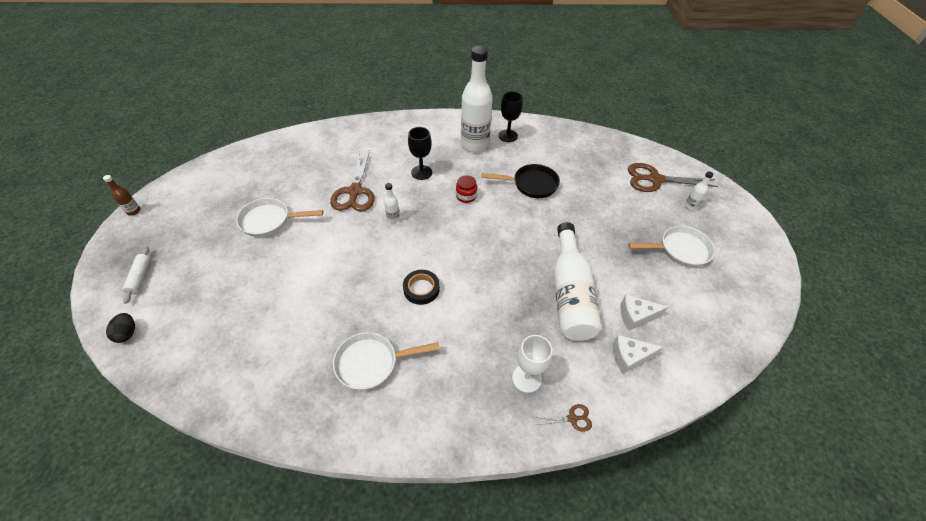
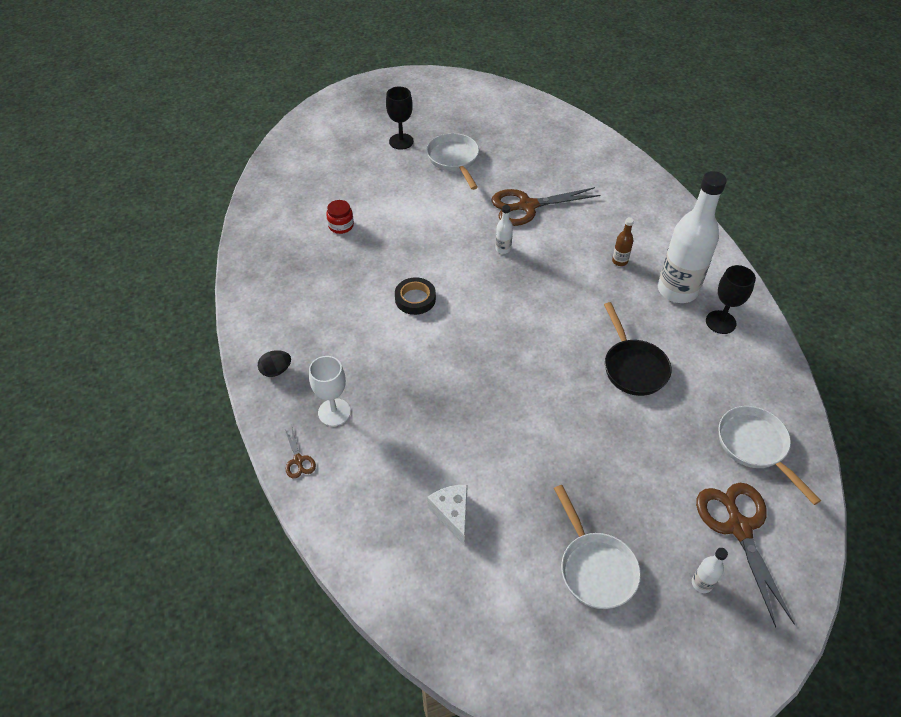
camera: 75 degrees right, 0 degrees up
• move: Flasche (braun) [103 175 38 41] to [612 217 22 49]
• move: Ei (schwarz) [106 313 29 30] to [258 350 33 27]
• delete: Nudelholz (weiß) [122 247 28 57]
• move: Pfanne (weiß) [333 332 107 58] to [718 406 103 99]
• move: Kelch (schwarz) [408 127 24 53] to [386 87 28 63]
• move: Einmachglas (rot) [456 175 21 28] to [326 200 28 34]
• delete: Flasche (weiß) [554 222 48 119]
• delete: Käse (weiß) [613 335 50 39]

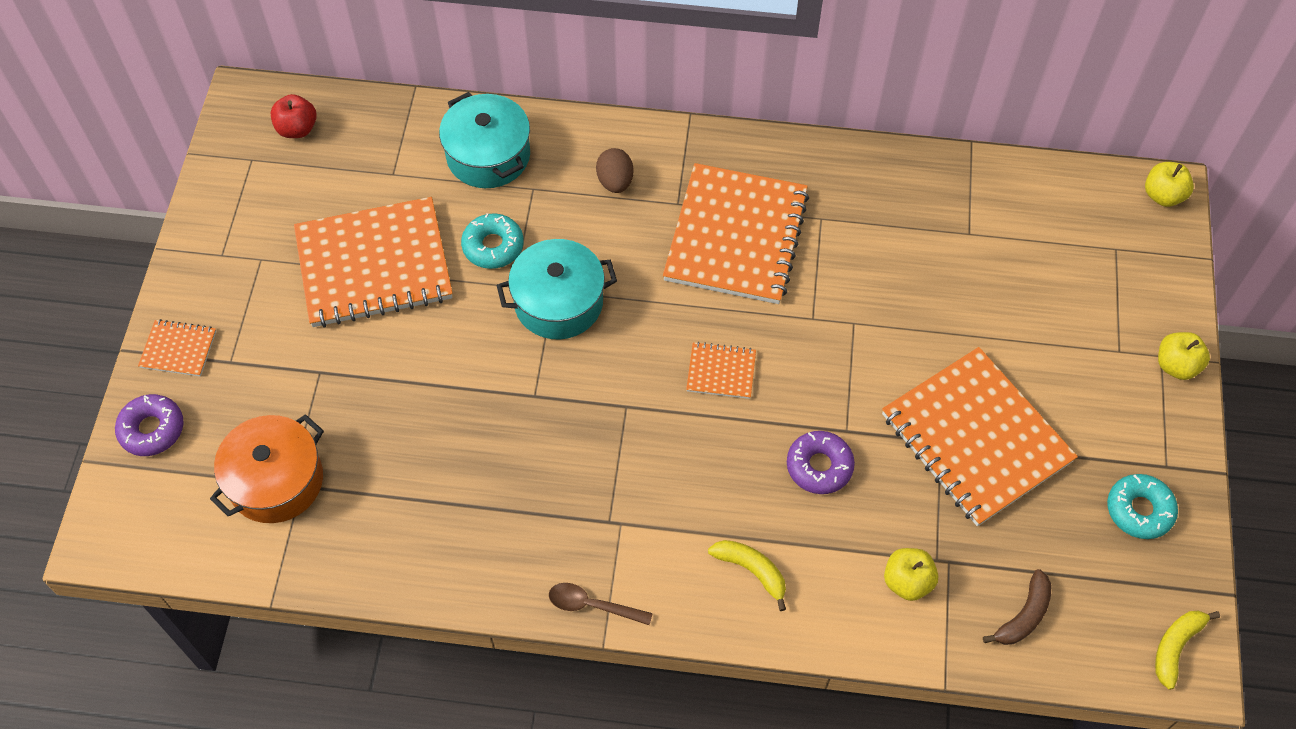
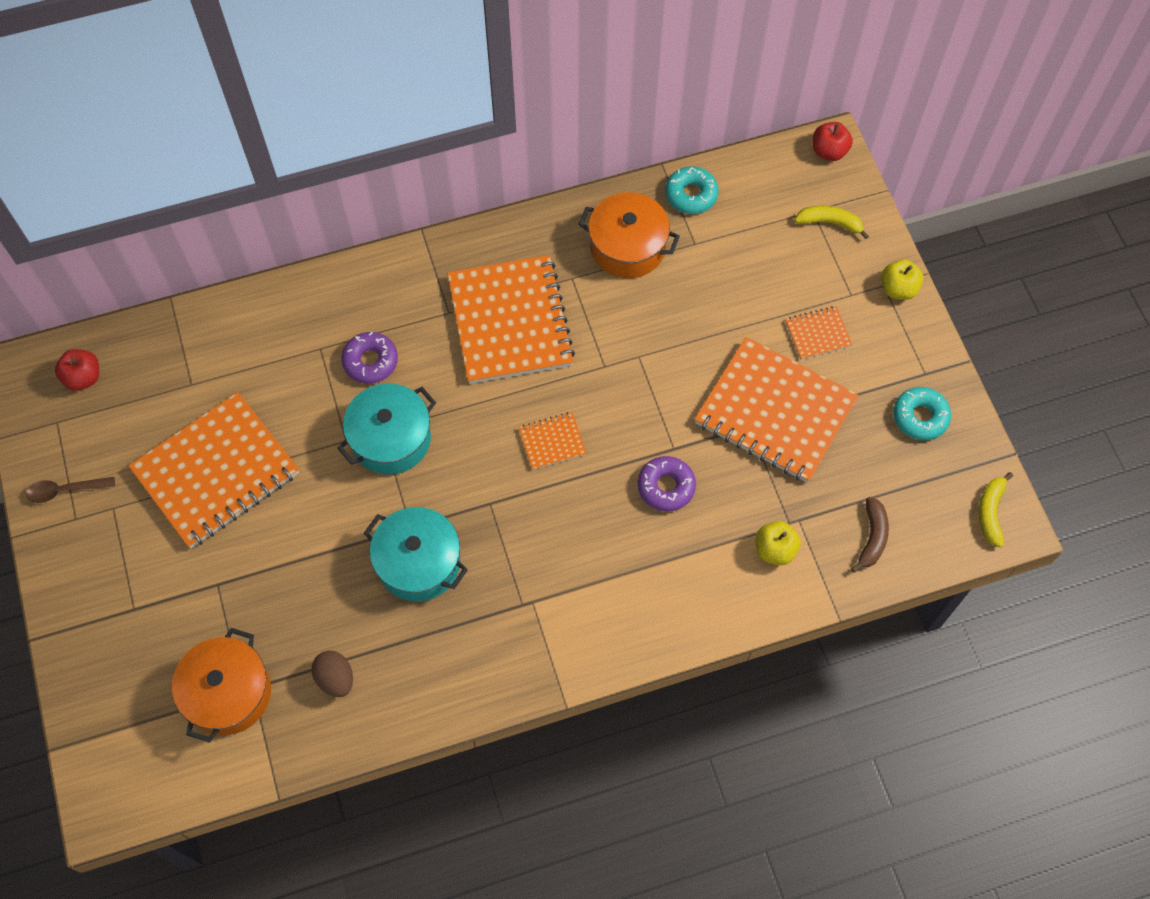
camera: 25 degrees left, 5 degrees up
• move: Donut (lila) [115 394 69 62] to [341 332 57 52]
• move: Notizbuch (orange) [138 319 78 58] to [785 306 67 54]
• move: Kochtopf (türkis) [439 92 91 96] to [364 507 104 95]
• move: Donut (türkis) [461 213 63 56] to [665 166 54 48]
• move: Löffel (braun) [549 583 104 42] to [26 477 89 26]
• move: Ei (braun) [596 148 37 45] to [312 651 41 46]
• move: Banane (gelb) [708 540 78 71] to [795 206 74 33]
• recolor: Apfel (gelb) [1145 162 49 45] to Apfel (rot) [813 122 40 39]
• insert: Kochtopf (orange) [578 192 102 86]

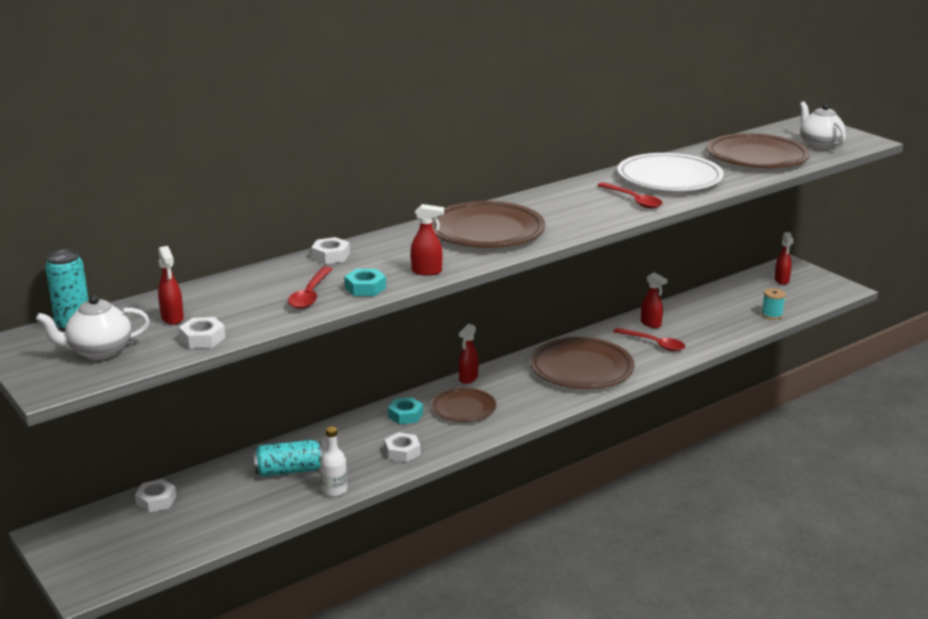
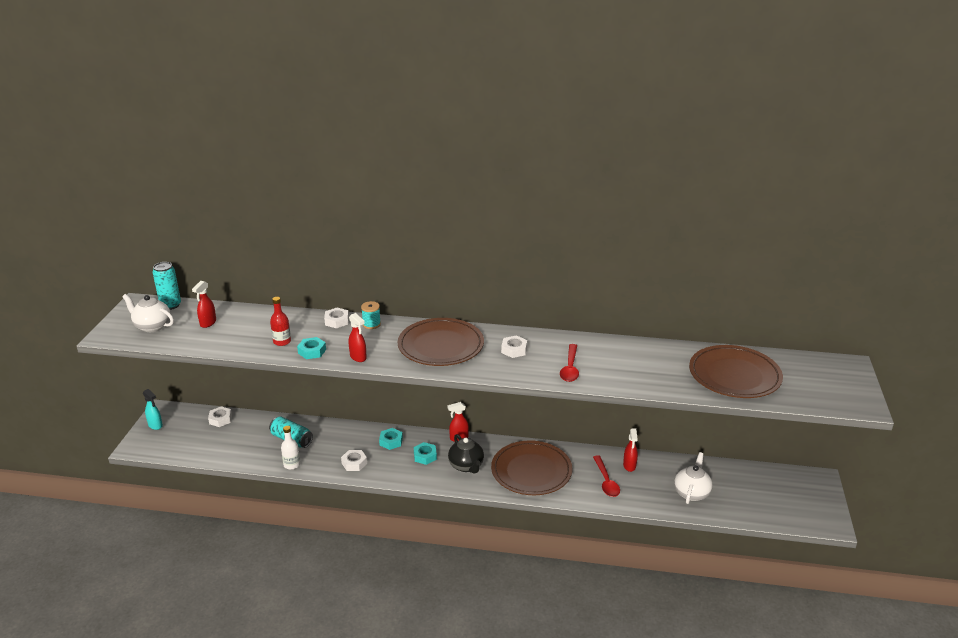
camera: 45 degrees right, 5 degrees up
• move: Sechskantmutter (weiß) [179 317 47 32] to [501 335 26 23]
• replace: Löffel (rot) [288 267 44 42] to Flasche (rot) [270 297 21 49]
• replace: Teller (braun) [432 388 64 34] to Sechskantmutter (türkis) [414 442 23 23]
• delete: Teller (weiß) [617 153 107 38]
• move: Garnrolle (türkis) [761 288 25 32] to [361 301 20 28]
• delete: Sprühflasche (rot) [774 232 19 53]
• move: Teekanne (weiß) [800 101 46 48] to [674 452 39 52]
• insert: Sprühflasche (türkis) [143 389 20 41]
• insert: Teekanne (schwarz) [448 434 36 40]

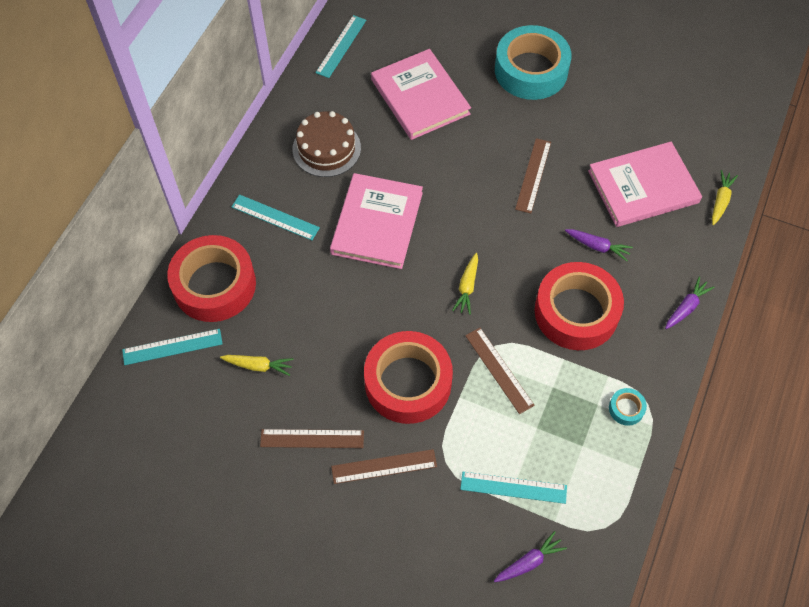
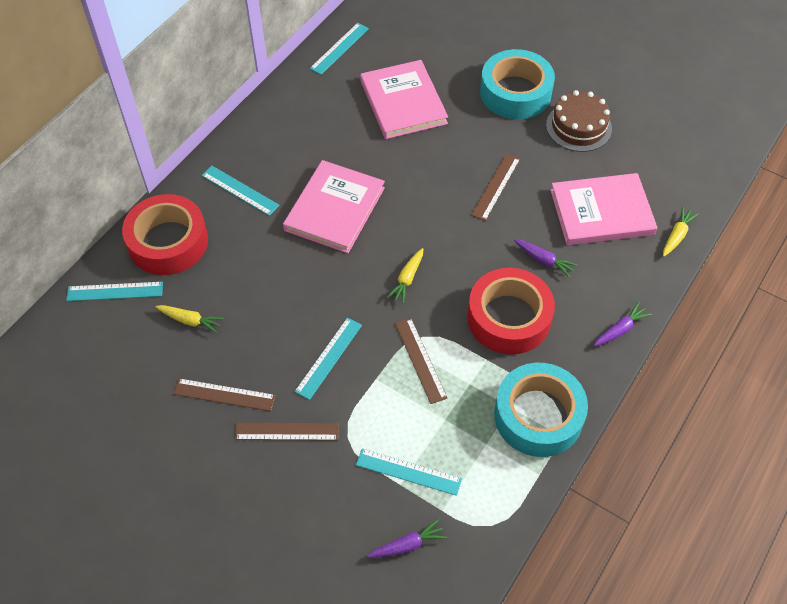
camera: 10 degrees right, 5 degrees down
• move: Kuchen (braun) [293 111 68 66] to [546 90 66 62]
• replace: Klebeband (rot) [364 331 89 93] to Lineal (türkis) [294 318 68 82]
• resize: Klebeband (türkis) [609 388 38 38] = [494 363 94 94] x2.50

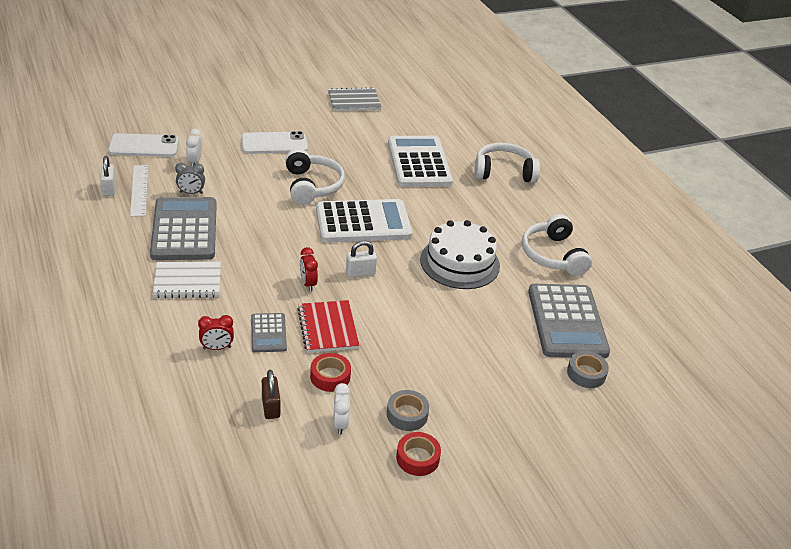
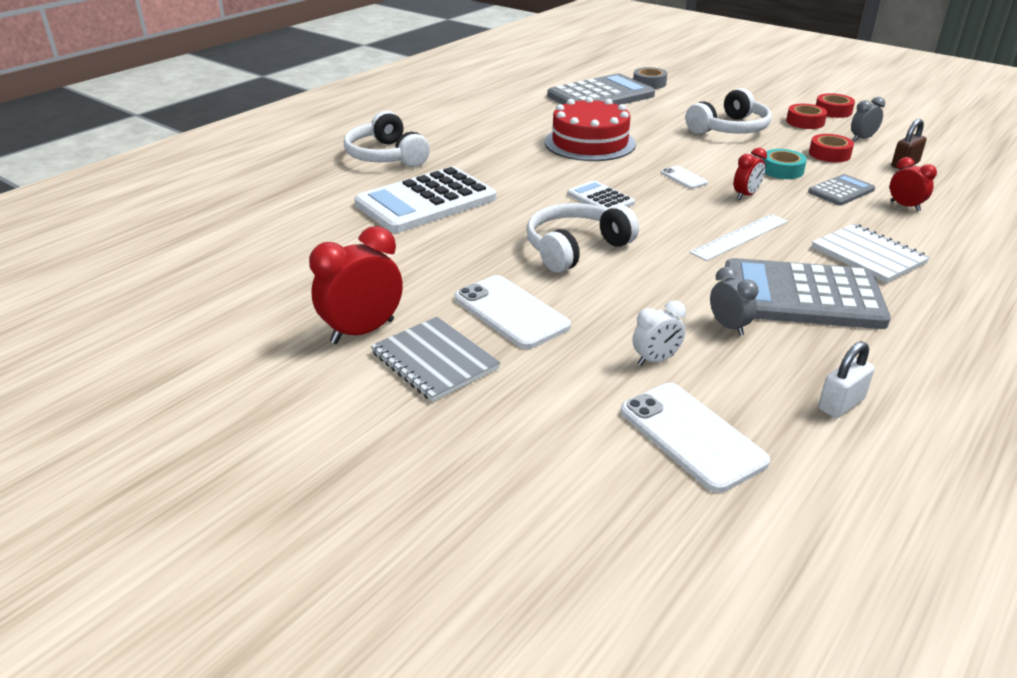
camera: 115 degrees left, 5 degrees down
• move: Lineal (weiß) [130 165 18 52] to [690 214 98 47]
• rotate: Taschenrechner (grau) [150 197 67 63] = [725 258 166 71] 45 degrees clockwise
• replace: Notizbuch (rot) [297 300 63 53] to Klebeband (türkis) [763 149 44 30]
• resize: Taschenrechner (weiß) [316 199 96 44] = [567 180 68 29] x0.50
• move: Notizbuch (grau) [328 87 53 24] to [371 317 129 85]
• recolor: Wecker (weiß) [333 383 17 52] to Wecker (grau) [851 97 34 44]
• replace: Vorhängeschloss (weiß) [346 241 31 36] to Handy (weiß) [661 166 47 23]
• recolor: Klebeband (grau) [387 390 42 41] to Klebeband (rot) [786 104 41 25]
• recolor: Kuchen (weiß) [420 220 80 69] to Kuchen (rot) [545 97 91 64]
• move: Kopfhörer (weiß) [522 214 70 62] to [685 88 87 46]
• insert: Wecker (rot) [309 226 94 118]

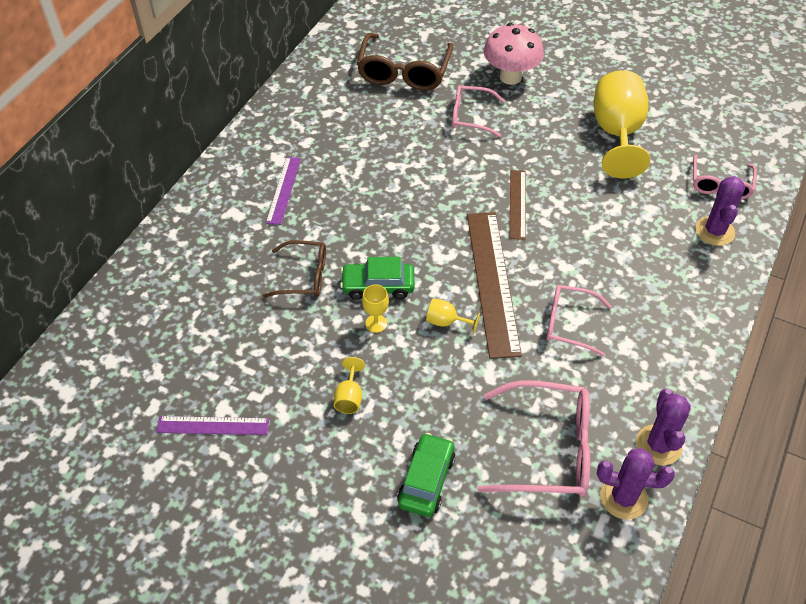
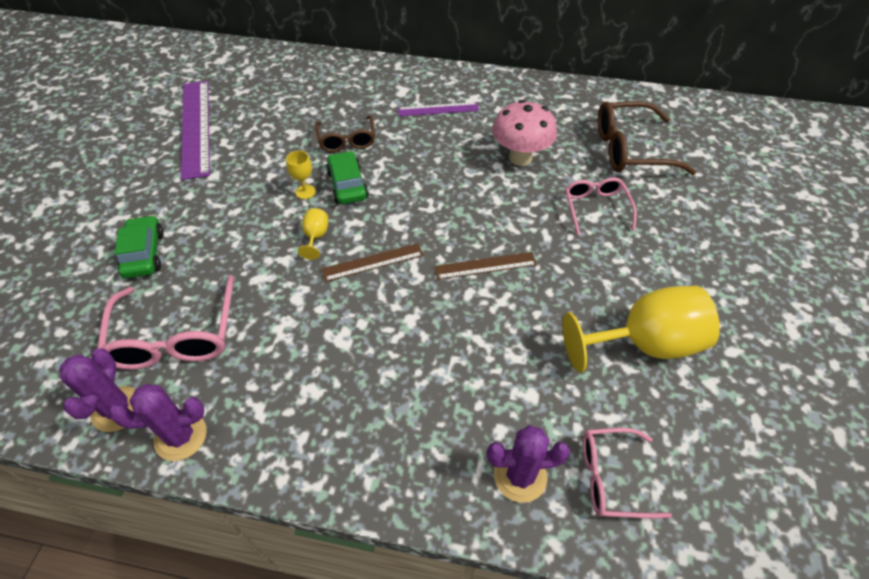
camera: 75 degrees right, 0 degrees up
• resize: Lineal (lila) [157 416 112 19] = [181 81 29 99] x1.84
• delete: Kelch (gelb) [334 357 31 57]
• rotate: Auto (grün) [397 433 59 84] = [115 215 49 63] 105 degrees counterclockwise
• resize: Lineal (braun) [467 212 55 147] = [322 243 101 39] x0.54
• move: Pilz (rosa) [484 23 60 62] to [492 100 65 66]
• delete: Brille (rosa) [546 285 66 71]

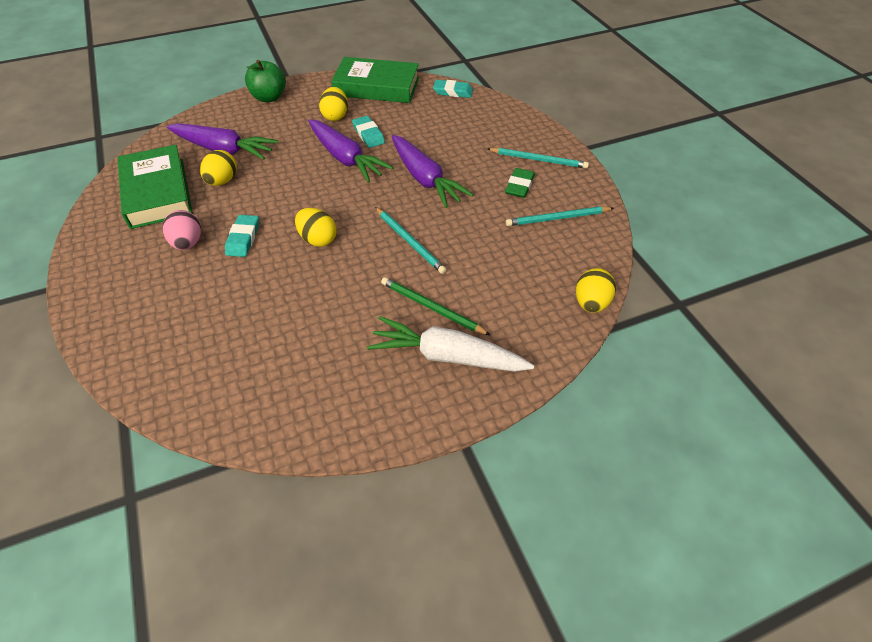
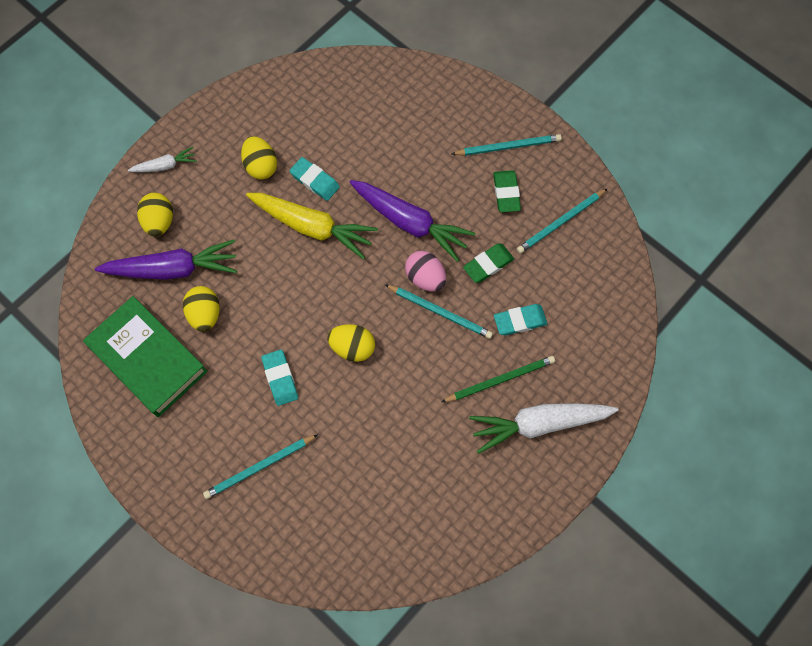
camera: 25 degrees left, 20 degrees up
• move: Ei (rosa) [163 210 38 40] to [405 251 41 40]
• replace: Apfel (grün) [245 60 41 42] to Karotte (weiß) [128 147 69 25]
• recolor: Karotte (lila) [309 120 85 62] to Karotte (gelb) [246 193 132 66]
• delete: Buch (grün) [331 57 88 46]
• rotate: Bleistift (grün) [381 277 109 58] = [442 356 113 46] 150 degrees clockwise
• move: Radiergummi (türkis) [433 80 40 18] to [494 304 53 31]
• move: Ei (gelb) [576 268 40 45] to [137 193 36 43]
• insert: Bleistift (türkis) [203 435 115 64]
• insert: Radiergummi (grün) [463 243 51 40]

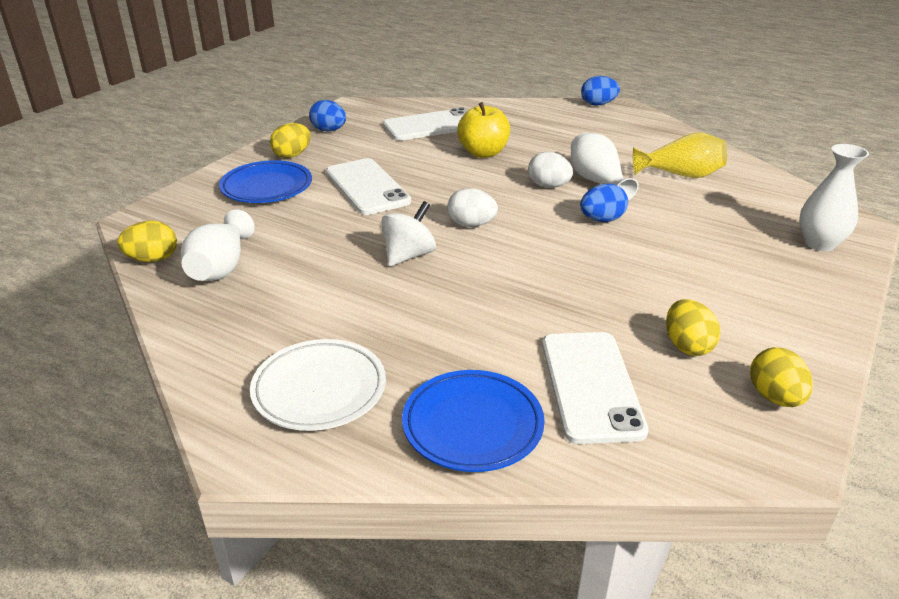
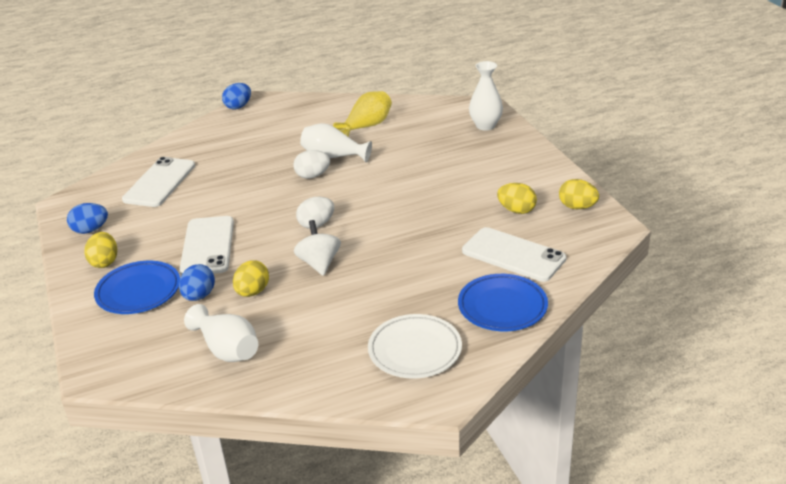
camera: 50 degrees left, 0 degrees up
• move: Ei (gelb) [117 221 60 41] to [233 260 36 37]
• rotate: Handy (weiß) [326 158 85 57] = [179 216 55 59] 75 degrees clockwise
• delete: Apfel (gelb) [457 102 53 56]
• move: Ei (blau) [580 184 48 38] to [179 264 36 37]

